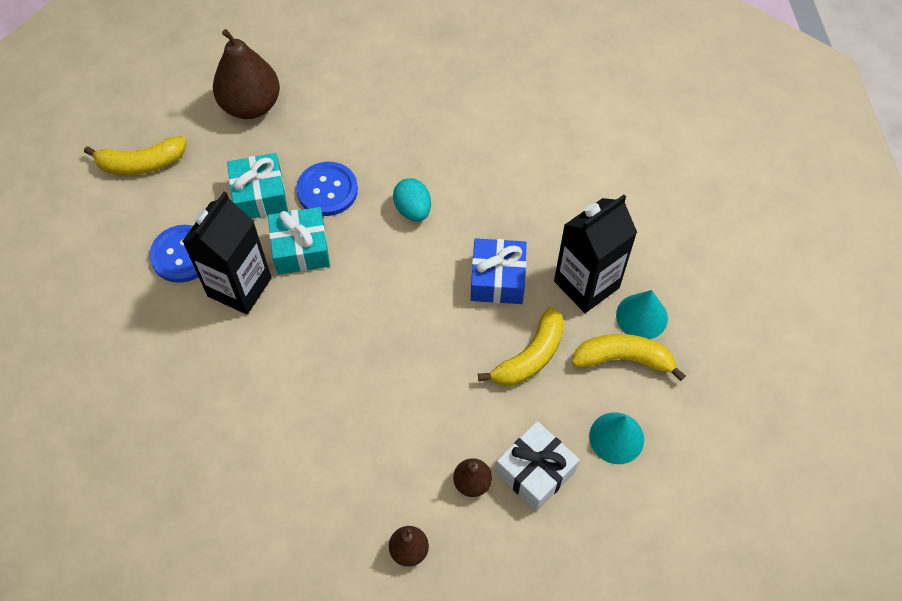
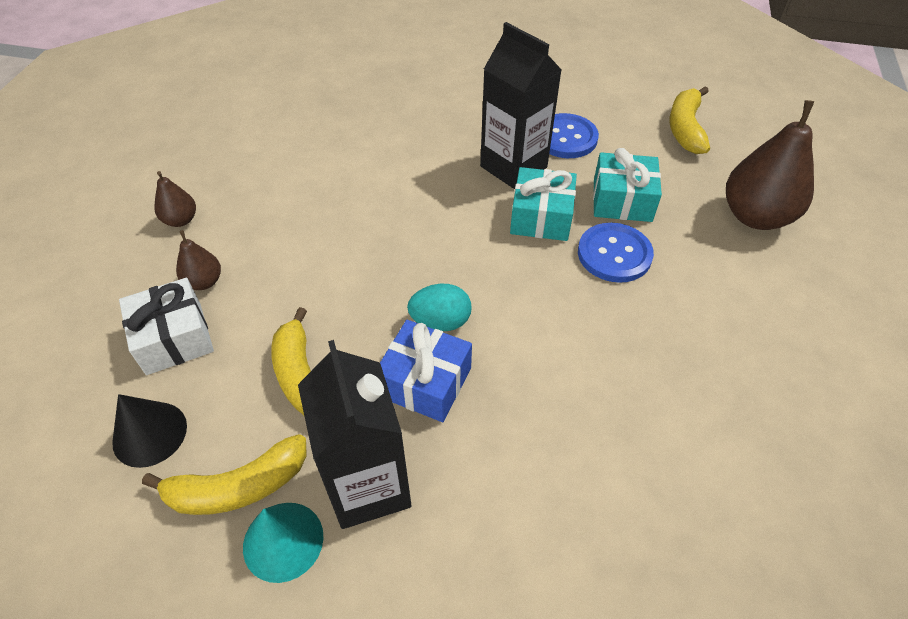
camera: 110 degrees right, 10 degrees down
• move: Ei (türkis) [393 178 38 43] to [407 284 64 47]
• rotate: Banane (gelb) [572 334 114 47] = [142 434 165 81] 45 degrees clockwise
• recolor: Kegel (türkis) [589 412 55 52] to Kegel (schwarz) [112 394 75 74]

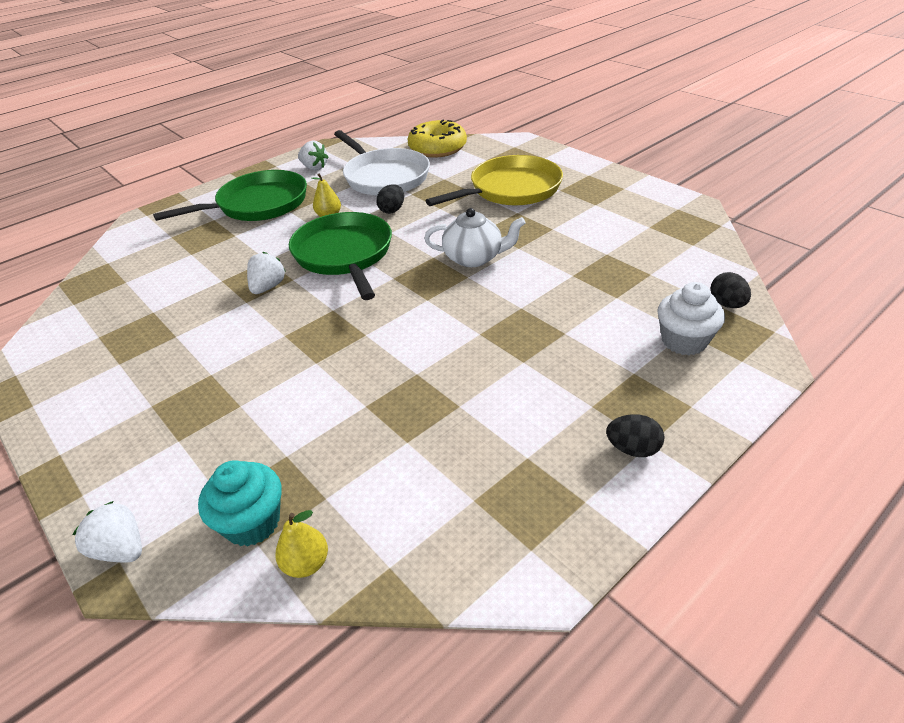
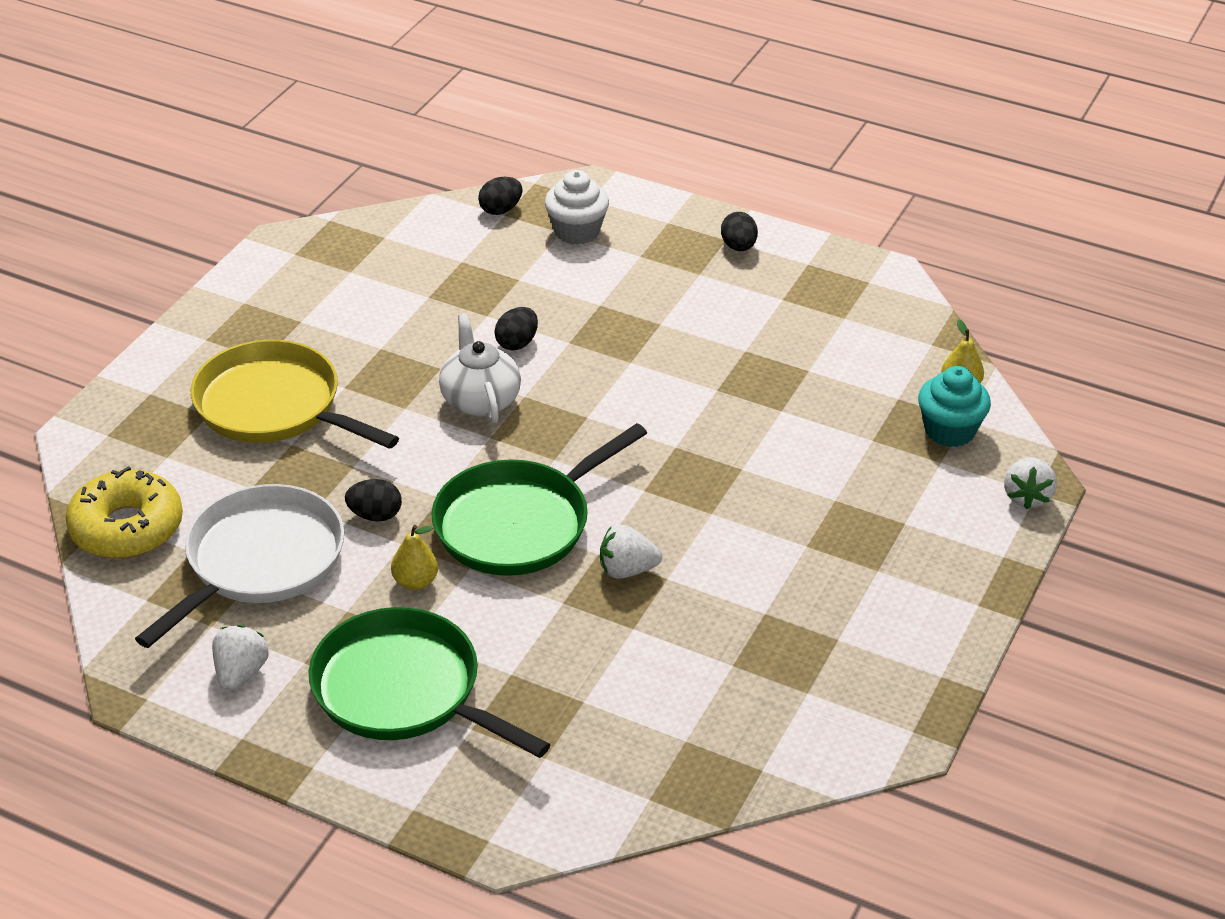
camera: 115 degrees left, 0 degrees up
• insert: Ei (schwarz) [494 307 44 43]

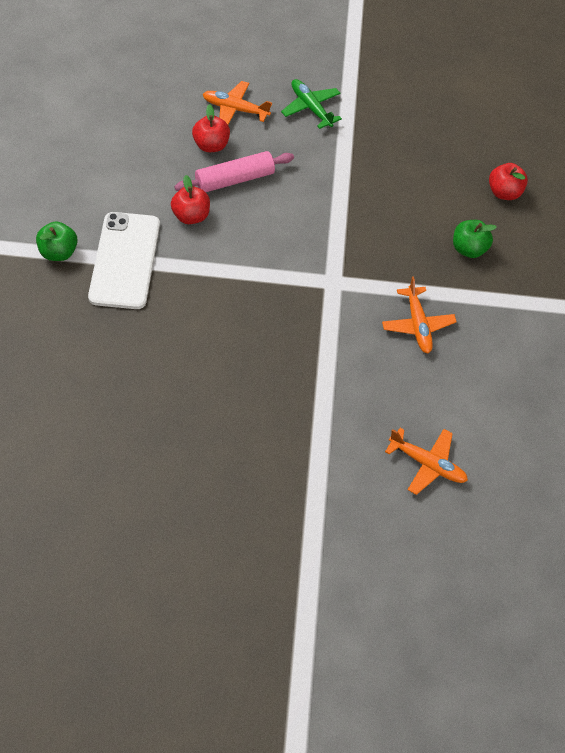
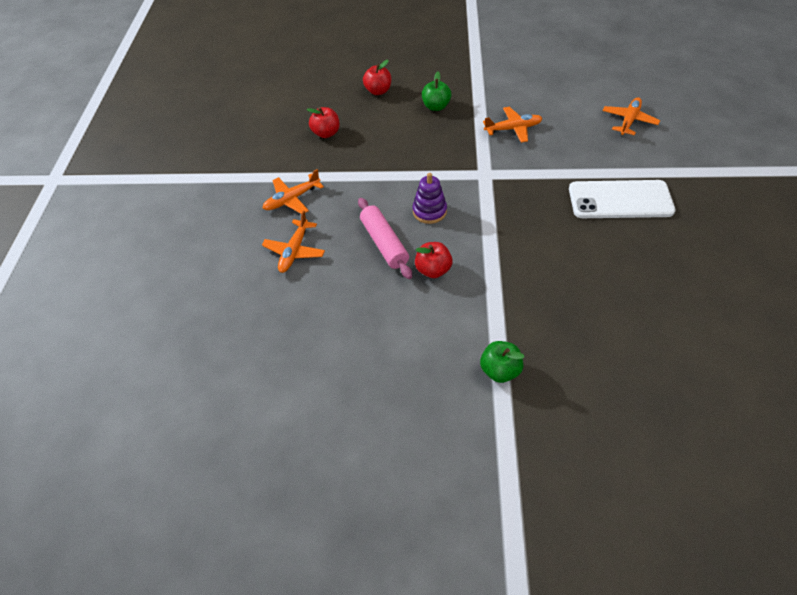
camera: 85 degrees left, 5 degrees down
• move: Handy (weiß) [88 212 72 97] to [569 180 107 38]
• move: Apfel (rot) [192 104 38 48] to [307 107 33 31]
• recolor: Flugzeug (grün) [281 79 61 50] to Flugzeug (orange) [263 169 61 45]
• insert: Stapelspielzeug (lila) [413 173 34 51]

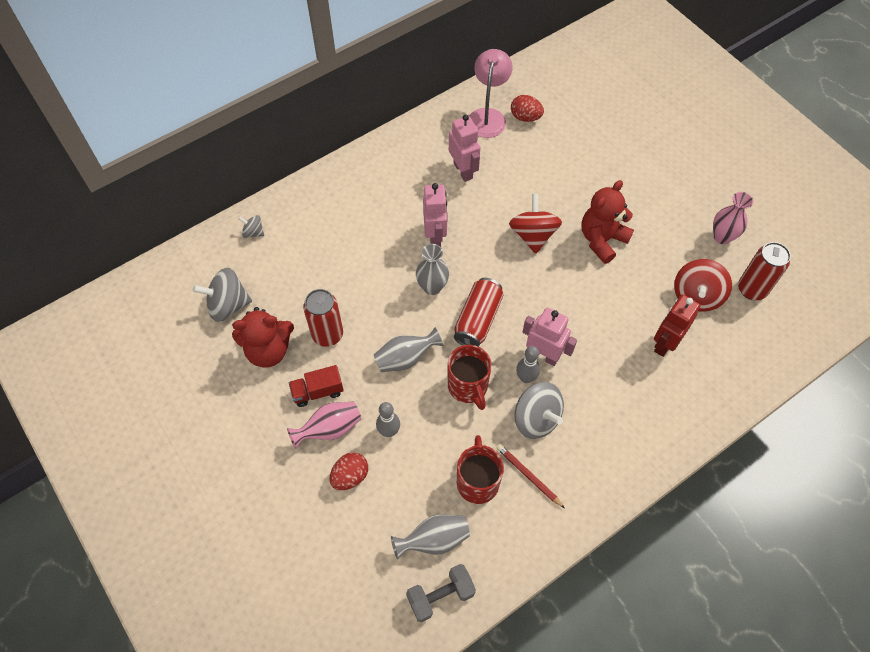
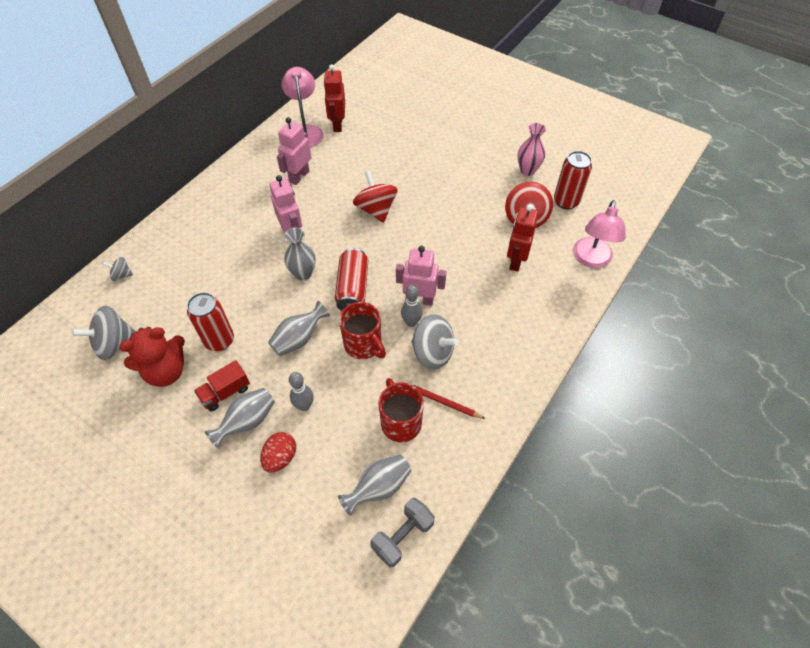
camera: 20 degrees left, 5 degrees down
• recolor: Vase (rosa) [287 401 74 48] to Vase (grau) [205 388 70 61]
• rotate: Roboter (rosa) [449 114 31 68] = [277 117 35 68] 105 degrees counterclockwise
• replace: Ei (rot) [511 95 33 27] to Roboter (rot) [323 64 22 68]
• delete: Teddybär (rot) [581 180 53 84]
• insert: Lampe (rosa) [573 200 53 68]

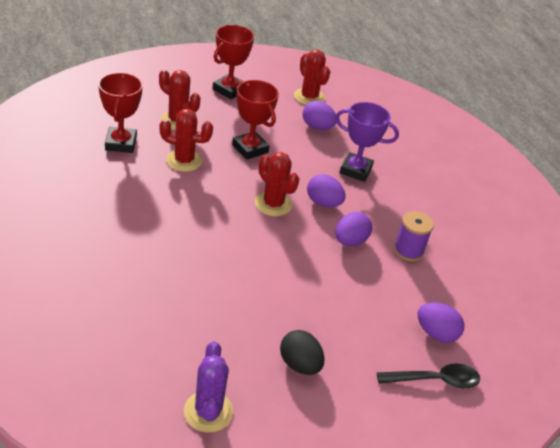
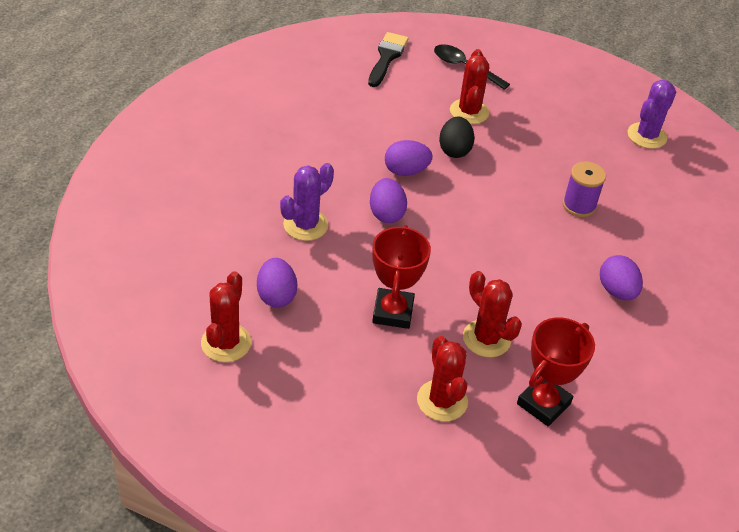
camera: 135 degrees left, 5 degrees up
• delete: Pokal (rot) [213 25 41 74]
• move: Kaktus (rot) [255 152 44 64] to [450 49 39 75]
• move: Ei (schwarz) [280 330 45 45] to [439 117 36 41]
• replace: Pokal (lila) [335 102 64 80] to Kaktus (lila) [280 163 54 78]
• move: Garnrolle (lila) [394 211 40 50] to [562 161 44 56]
• move: Ei (lila) [418 302 46 41] to [600 255 43 45]
• insert: Pinsel (schwarz) [368 32 40 55]

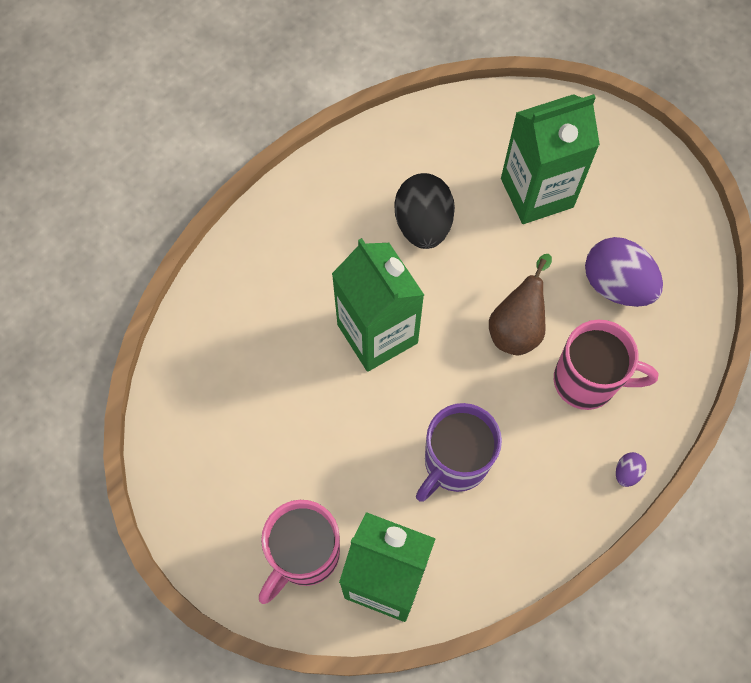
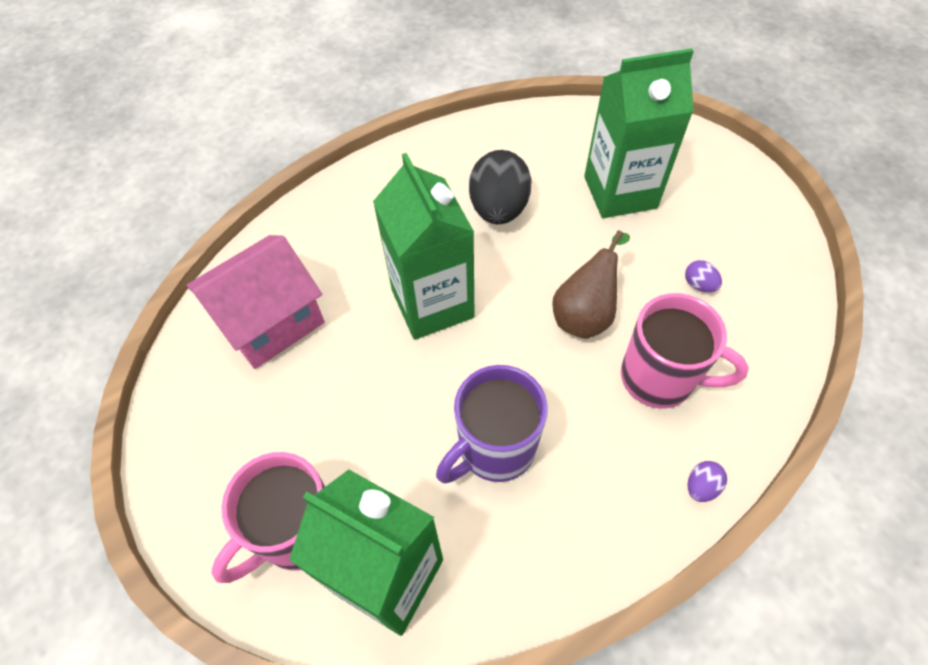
camera: 10 degrees right, 10 degrees down
• resize: Ei (lila) [585 237 78 70] = [685 260 37 32] x0.43
• insert: Haus (rosa) [186 235 139 134]

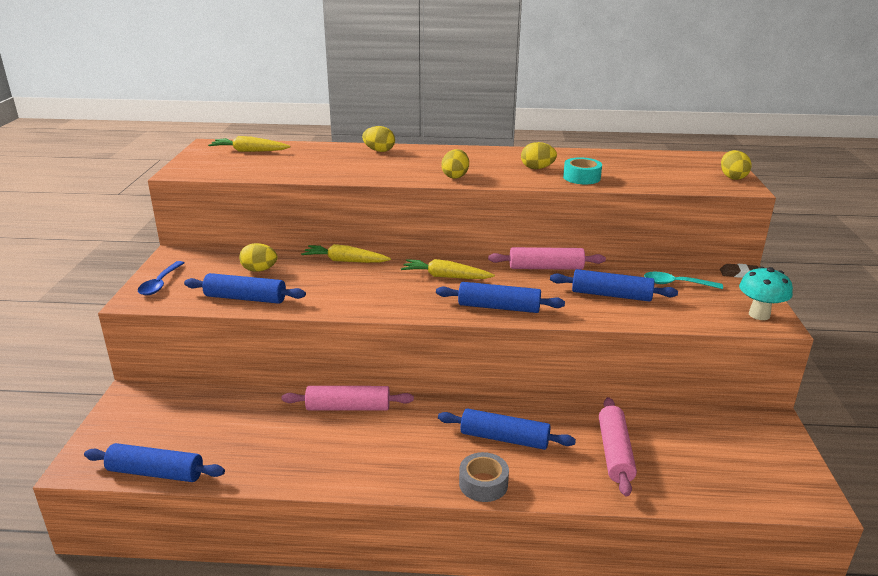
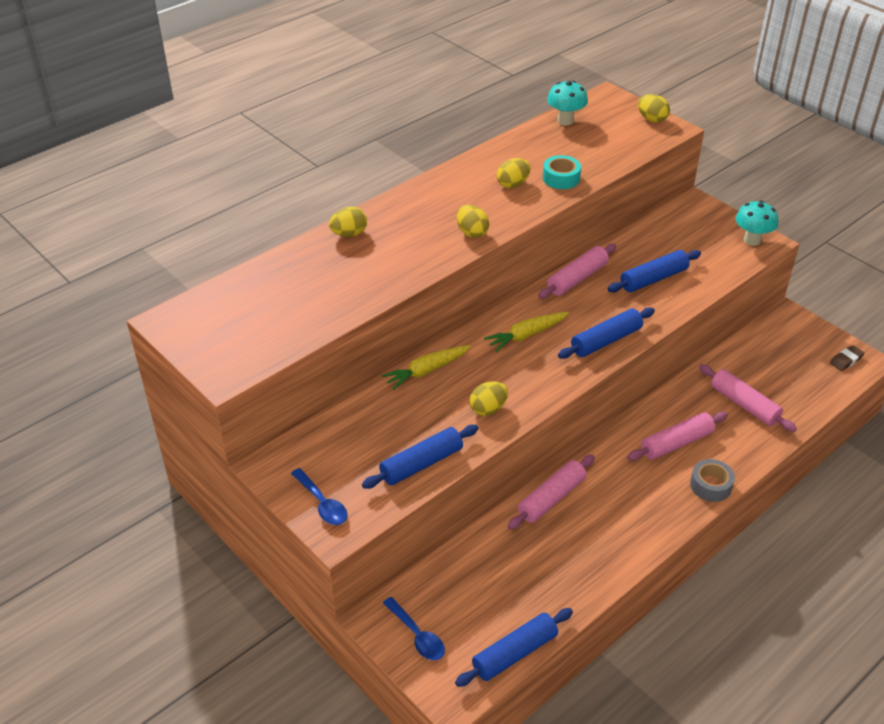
camera: 45 degrees left, 15 degrees up
• delete: Karotte (gelb) [208 136 83 16]
• move: Ei (gelb) [239 243 38 29] to [470 381 38 35]
• recolor: Nudelholz (blau) [438 408 138 42] to Nudelholz (rosa) [627 412 101 49]
• delete: Löffel (türkis) [644 272 79 17]
• move: Radiergummi (braun) [720 264 38 14] to [830 345 34 26]
• insert: Löffel (blau) [383 597 62 63]
• insert: Pilz (türkis) [547 81 41 44]

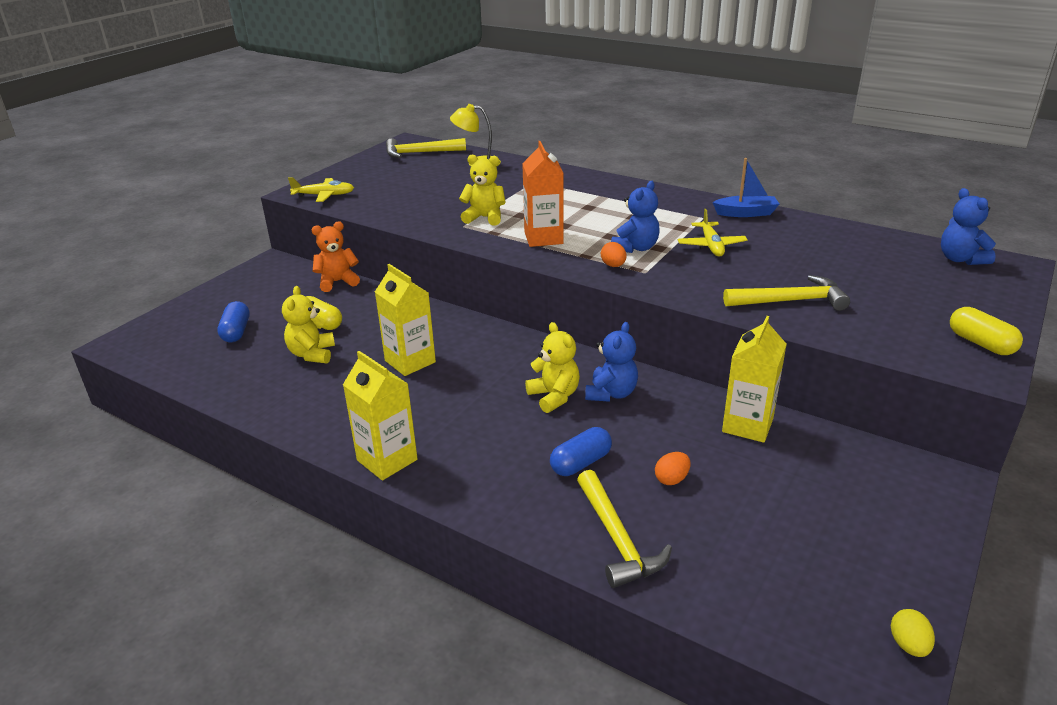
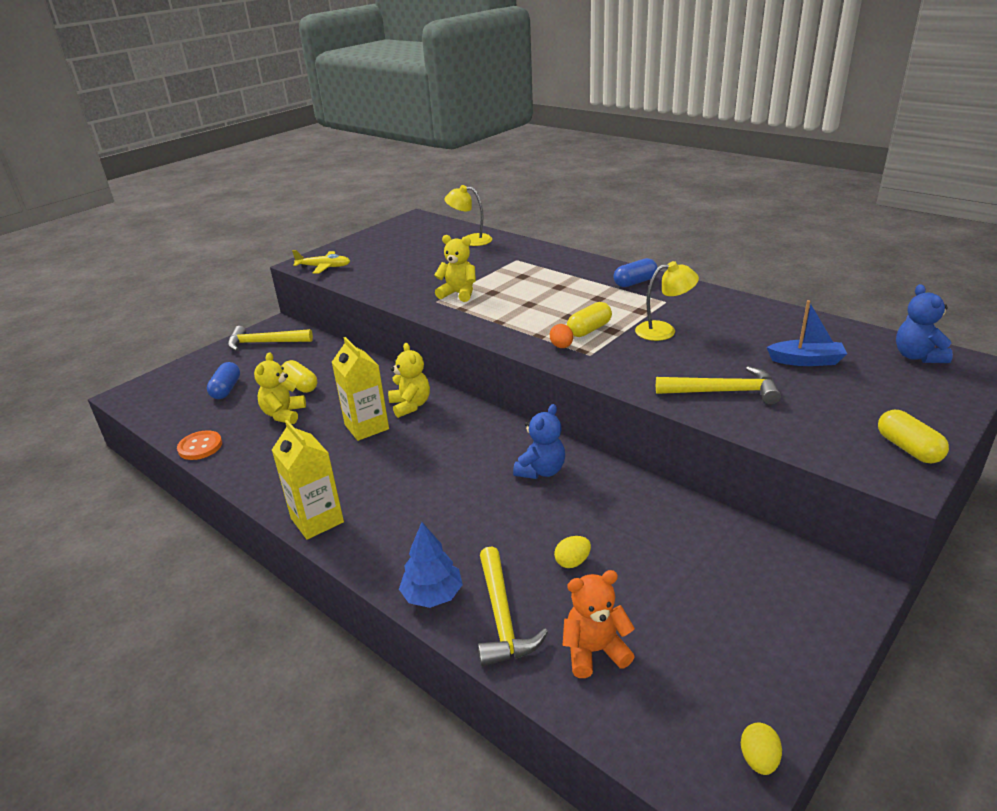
camera: 10 degrees right, 0 degrees up
• move: Teddybär (orange) [311 221 49 71] to [563 570 72 108]
• move: Hammer (gelb) [386 138 80 20] to [228 326 85 25]
• delete: Getränkekarton (orange) [522 141 42 106]
• move: Teddybär (gelb) [525 322 55 91] to [388 343 42 75]
• move: Kapsel (blau) [550 427 62 49] to [613 258 45 29]
• replace: Teddybär (blau) [611 181 49 72] to Kapsel (gelb) [567 302 45 35]
• recolor: Ei (orange) [655 452 35 33] to Ei (gelb) [554 536 37 32]
• replace: Flugzeug (gelb) [678 209 70 48] to Lampe (gelb) [635 261 64 80]
• move: Boot (blau) [713 158 66 59] to [767 300 80 66]
• delete: Getränkekarton (gelb) [722 316 65 127]
• insert: Knopf (orange) [177 430 45 30]
• insert: Baum (blau) [399 522 64 86]

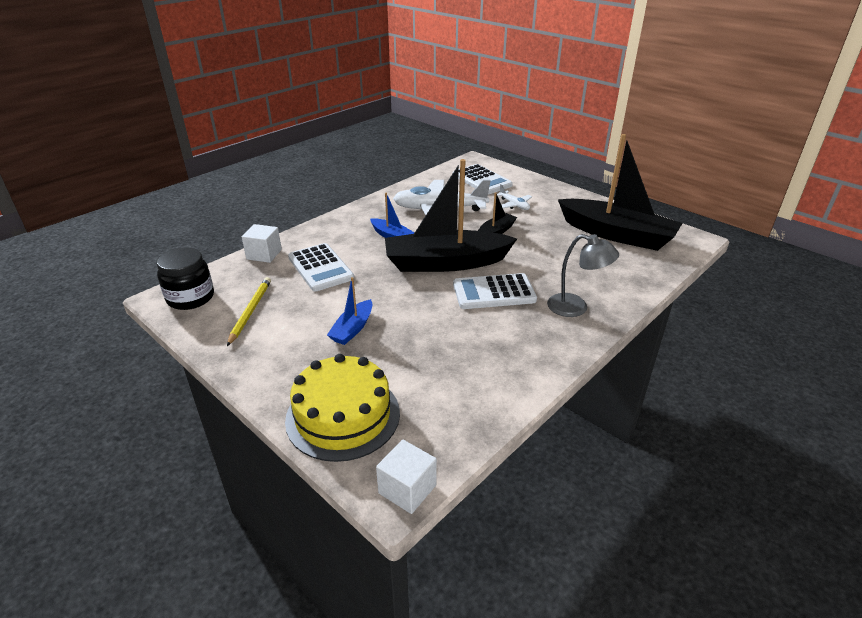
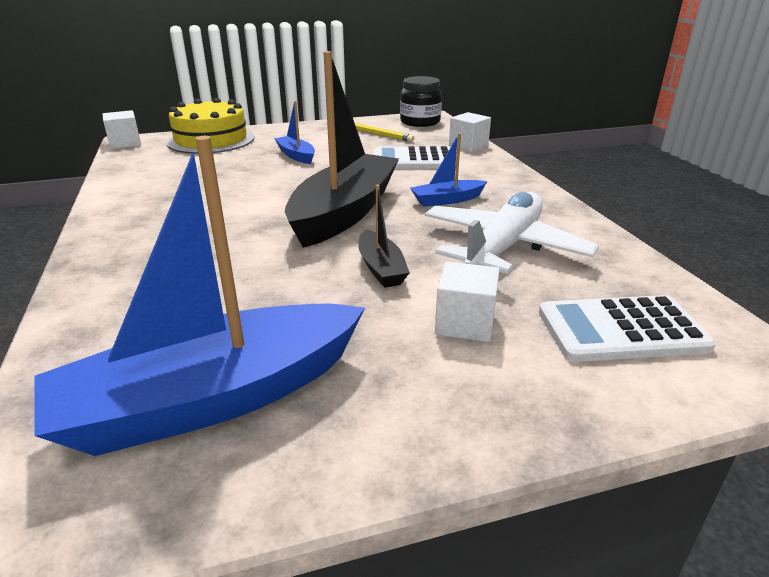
camera: 120 degrees right, 5 degrees down
• delete: Taschenrechner (weiß) [453 273 84 36]
• replace: Flugzeug (weiß) [497 184 35 26] to Kubus (weiß) [435 262 65 80]
• delete: Lampe (grau) [547 234 72 83]
• recolor: Boot (schwarz) [558 134 124 117] to Boot (blau) [34 136 331 320]

